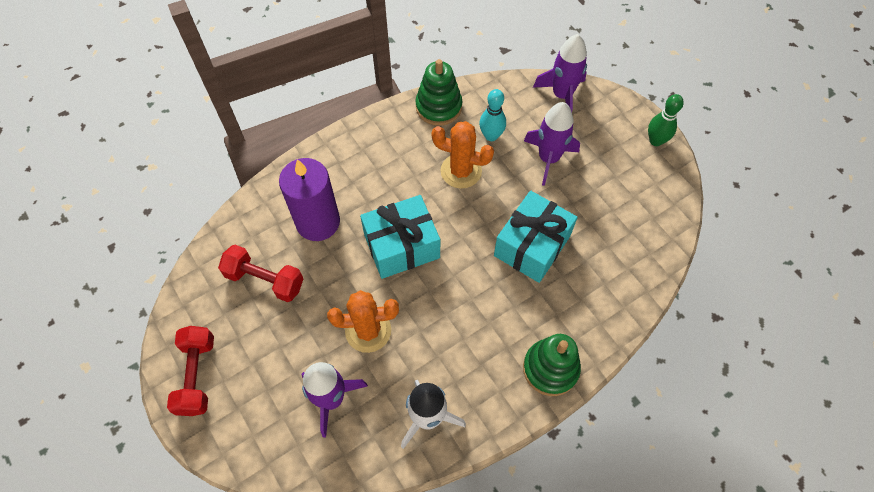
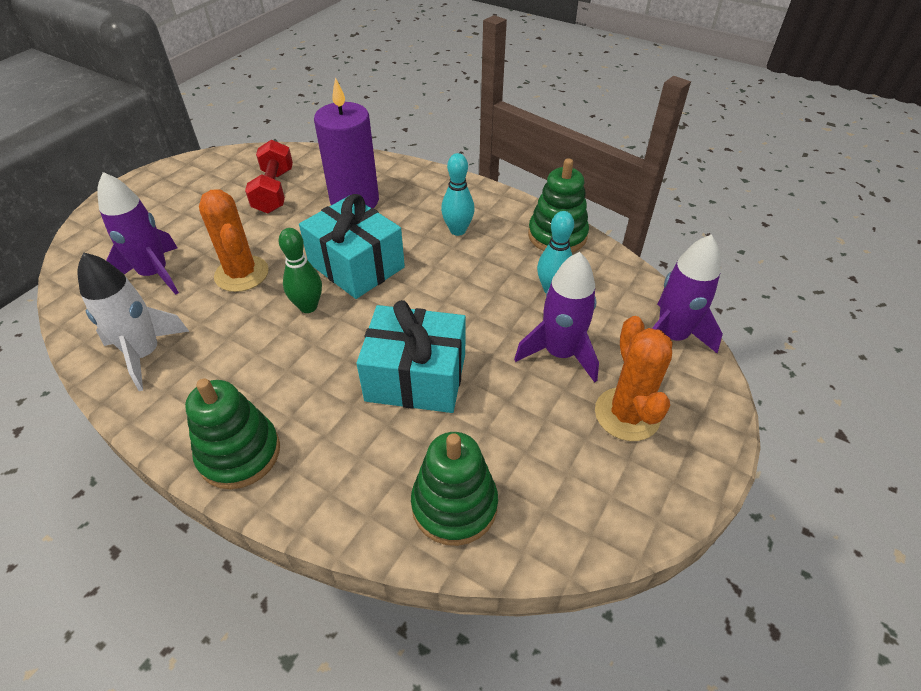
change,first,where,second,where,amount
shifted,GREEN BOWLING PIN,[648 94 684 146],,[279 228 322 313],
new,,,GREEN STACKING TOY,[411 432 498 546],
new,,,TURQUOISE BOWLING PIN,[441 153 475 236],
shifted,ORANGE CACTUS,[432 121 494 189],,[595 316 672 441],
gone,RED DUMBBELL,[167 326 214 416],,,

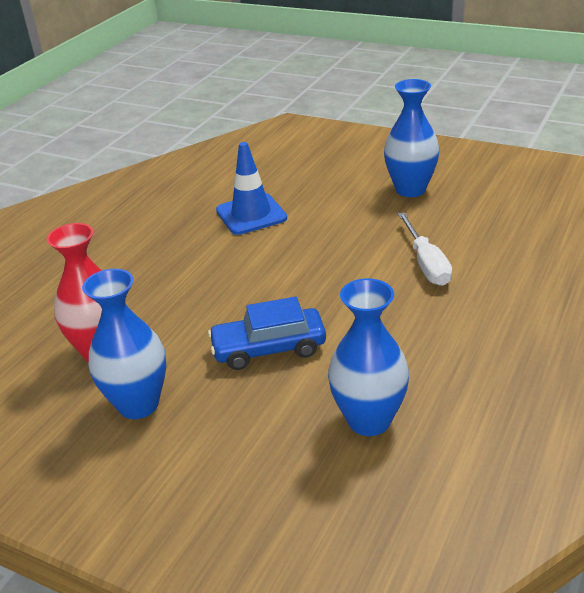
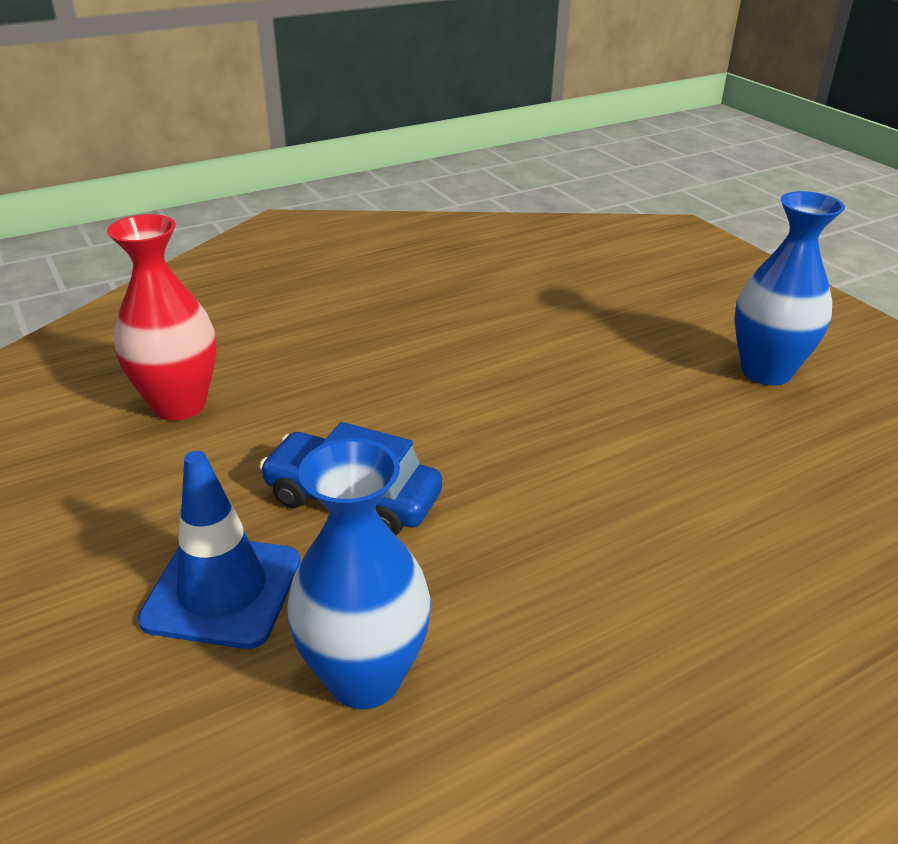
change,first,where,second,where,amount
shifted,BLUE TRAFFIC CONE,[216 142 287 235],,[138 451 300 649],
gone,BLUE VASE,[82 269 166 419],,,
gone,WHITE SCREWDRIVER,[398 212 452 286],,,

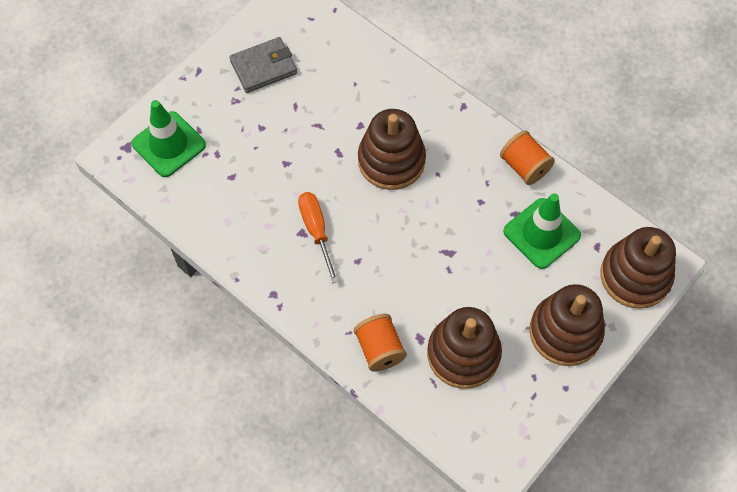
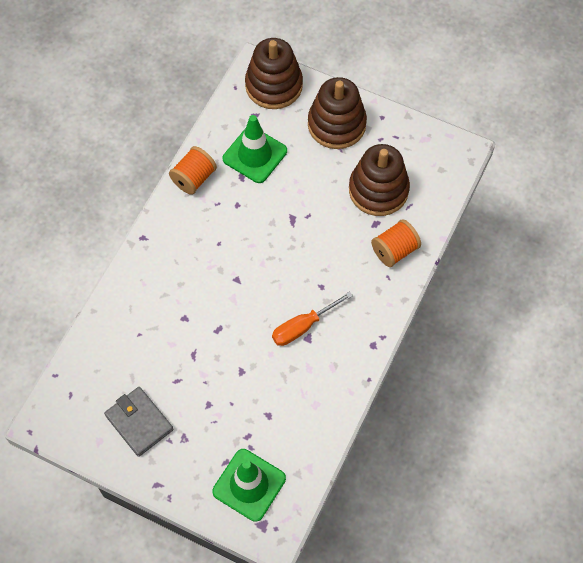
change,first,where,second,where,amount
gone,BROWN STACKING TOY,[358 109 426 190],,,

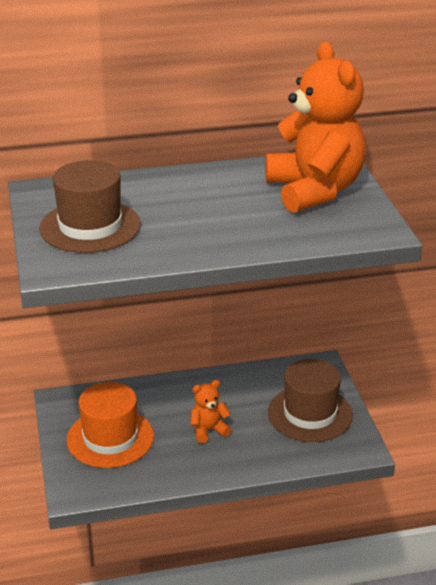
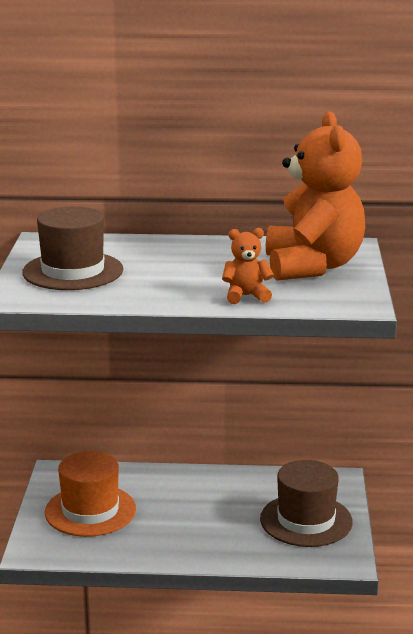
change,first,where,second,where,amount
shifted,ORANGE TEDDY BEAR,[191 380 231 443],,[222 228 274 304],

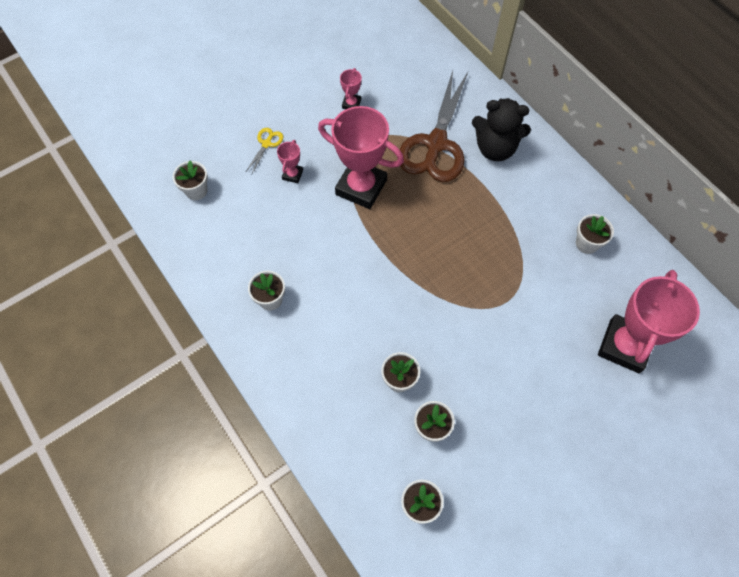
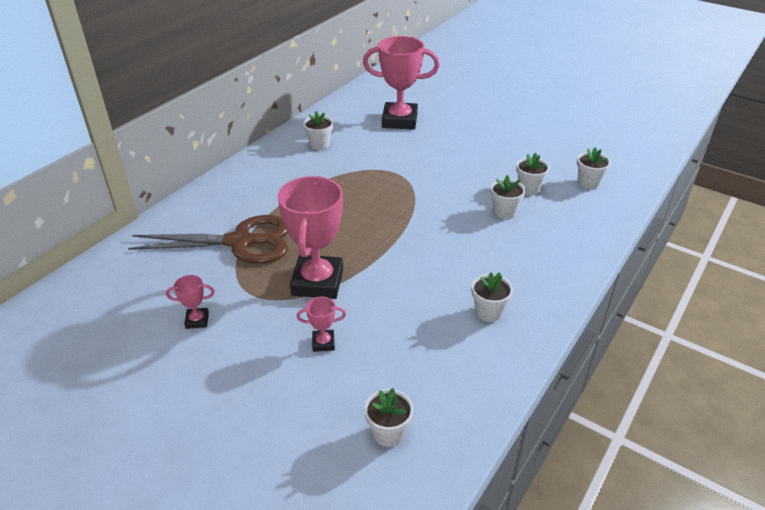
change,first,where,second,where,amount
gone,YELLOW SCISSORS,[246 128 283 173],,,
gone,BLACK TEDDY BEAR,[472 98 531 161],,,

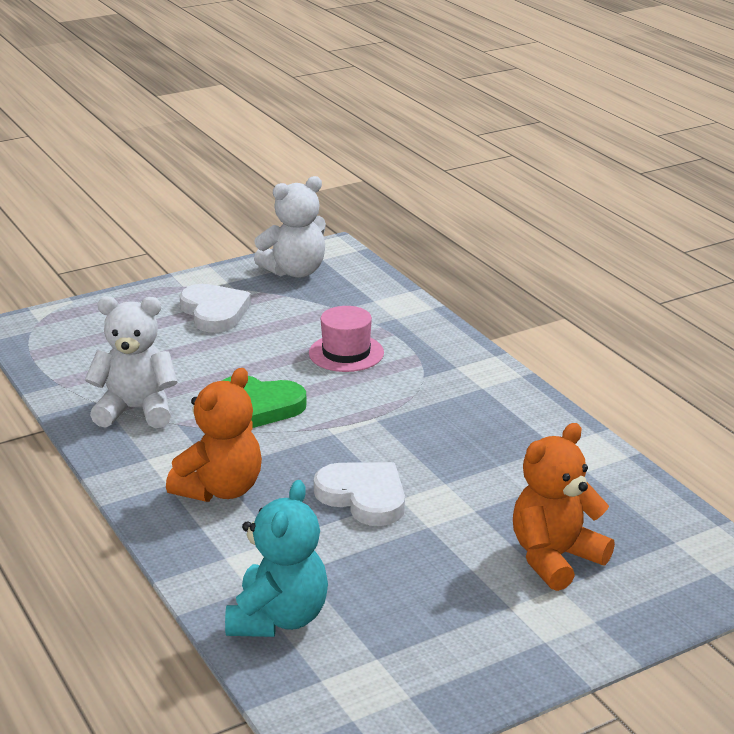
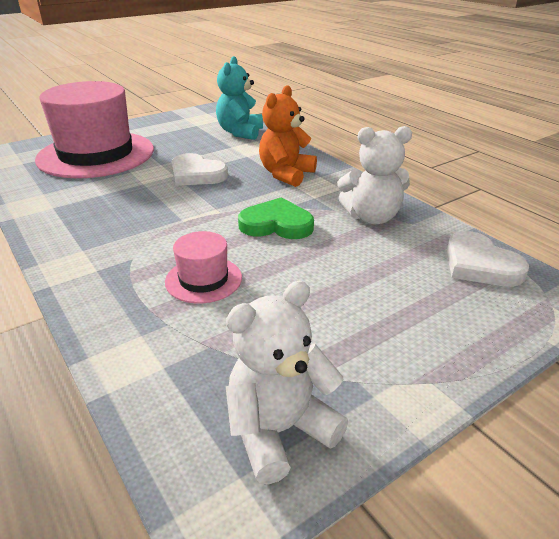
change,first,where,second,where,amount
swapped,ORANGE TEDDY BEAR,[513 423 615 591],PINK HAT,[35 81 154 178],
shifted,WHITE HEART,[179 284 251 333],,[446 231 529 287],

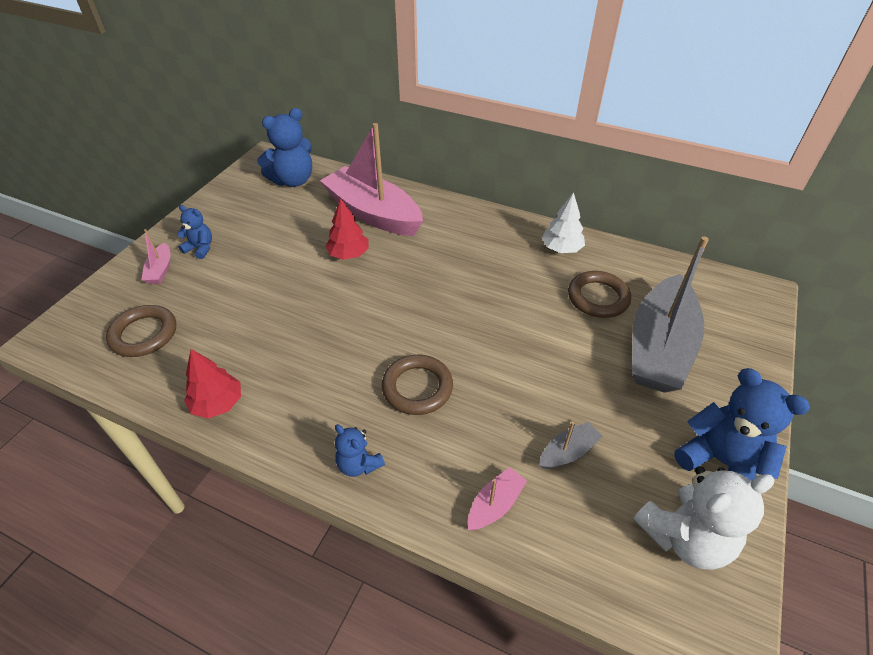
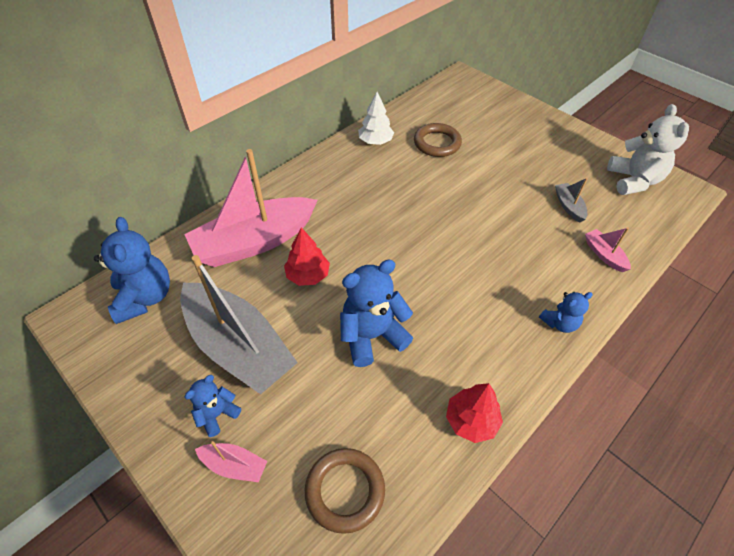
change,first,where,second,where,amount
shifted,GREY BOAT,[632 236 709 393],,[180 255 298 394],
shifted,BLUE TEDDY BEAR,[674 368 810 481],,[340 260 413 367],
gone,BROWN RING,[382 355 453 415],,,

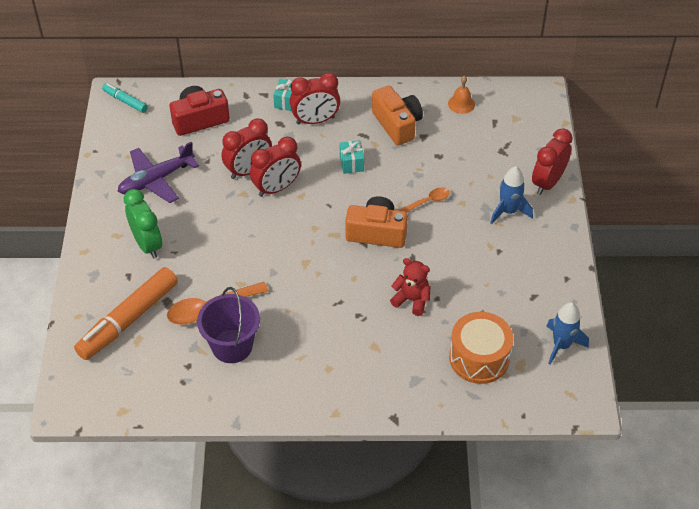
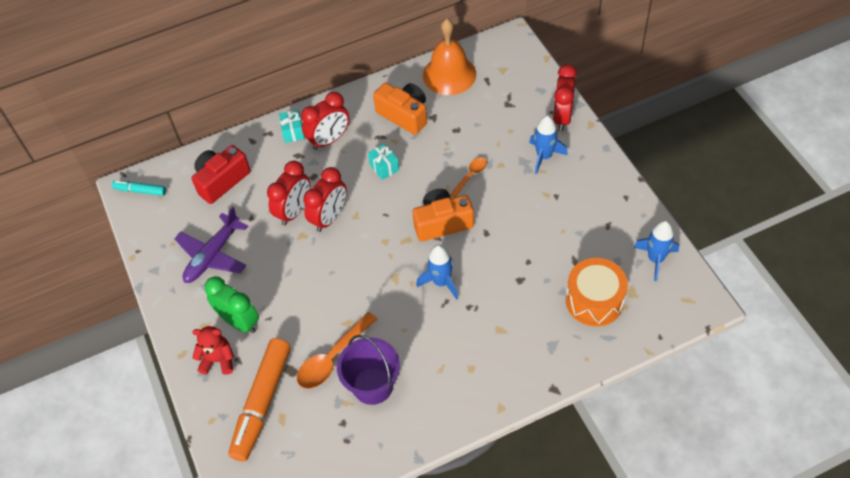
change,first,where,second,where,amount
shifted,RED TEDDY BEAR,[390 258 430 316],,[192 326 234 375],
new,,,BLUE ROCKET,[416 245 458 300],
scaled,ORANGE BELL,[448 76 475 114],,[423 19 476 95],x2.07

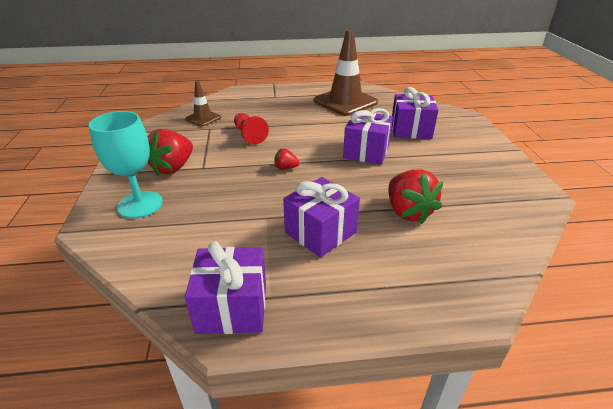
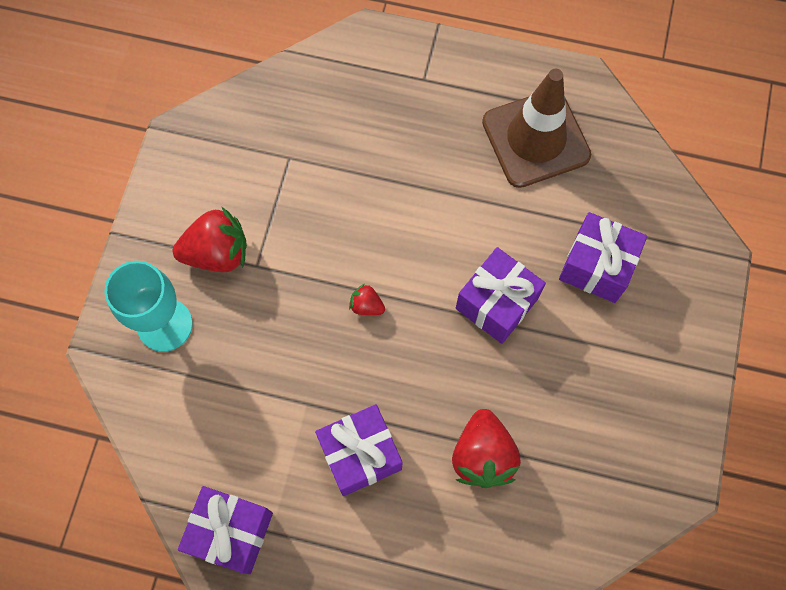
change,first,where,second,where,amount
rotated,RED STRAWBERRY,[147 129 193 175],,[173 206 247 272],150 degrees counterclockwise
gone,BROWN TRAFFIC CONE,[185 81 221 127],,,
gone,RED PAWN,[234 113 269 144],,,

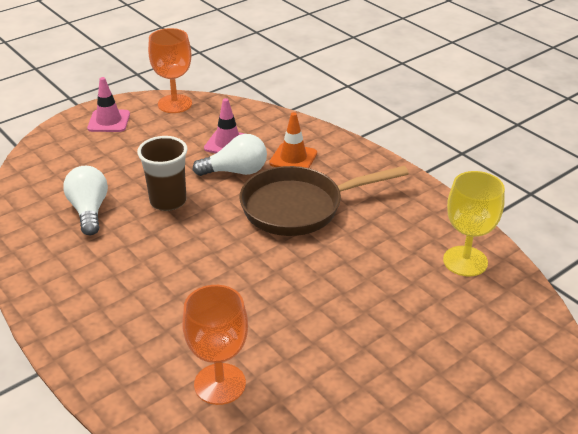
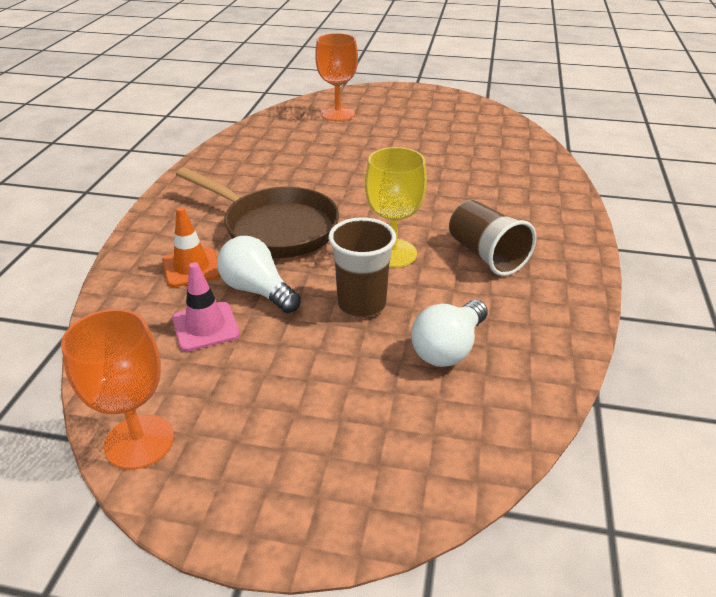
change,first,where,second,where,amount
shifted,ORANGE GOBLET,[182 285 248 405],,[315 33 358 121],
shifted,YELLOW GOBLET,[443 171 505 277],,[365 147 427 268],
new,,,BROWN CUP,[449 200 536 276],
gone,PINK TRAFFIC CONE,[87 77 130 132],,,

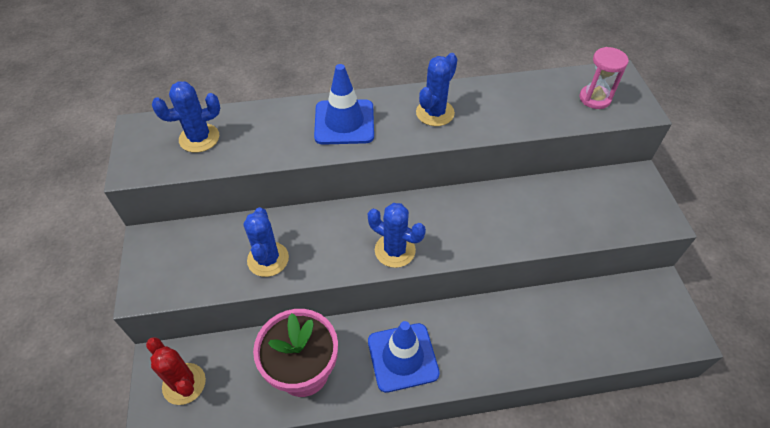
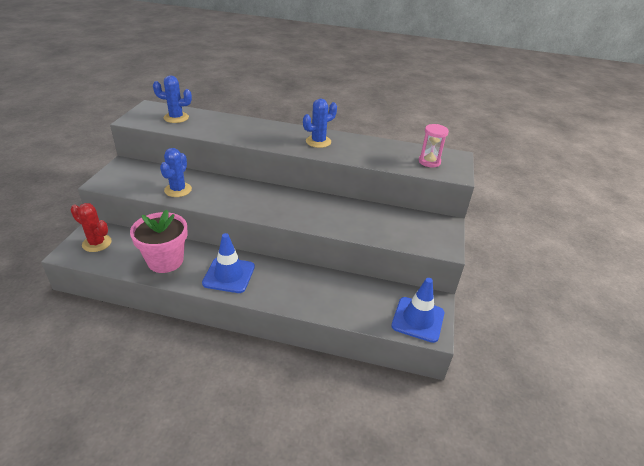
change,first,where,second,where,amount
rotated,RED CACTUS,[146 337 206 405],,[71 203 112 252],45 degrees counterclockwise
shifted,BLUE TRAFFIC CONE,[314 64 374 145],,[391 278 444 343],
gone,BLUE CACTUS,[368 203 426 268],,,

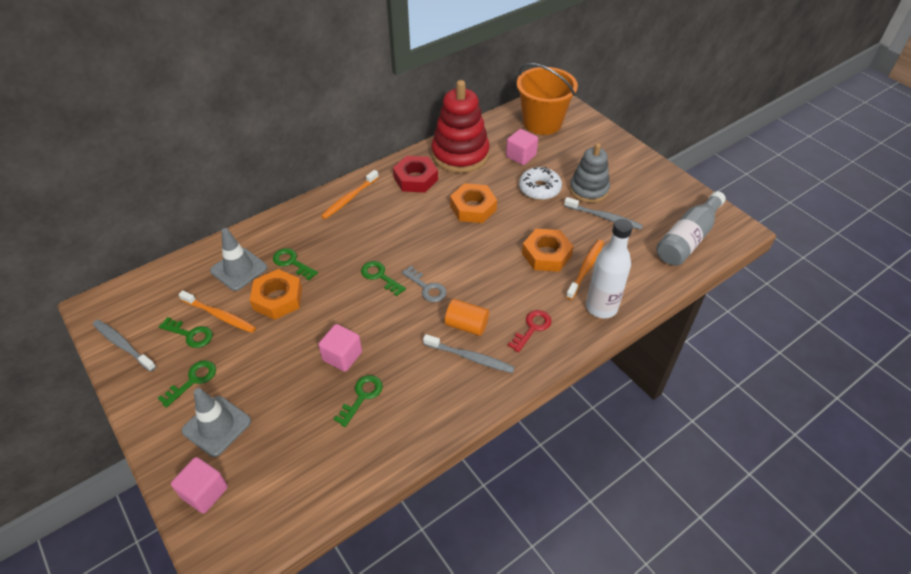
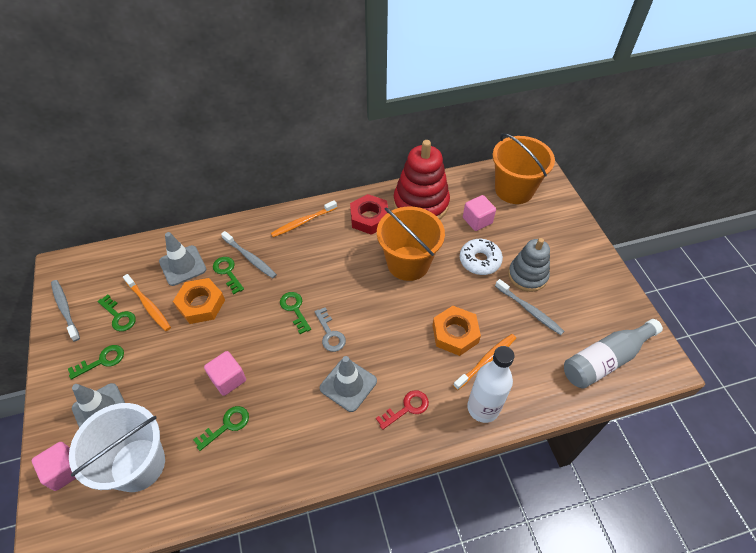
change,first,where,second,where,amount
new,,,WHITE BUCKET,[69 403 165 492],
shifted,GREY TOOTHBRUSH,[423 334 515 373],,[221 231 277 278],
swapped,ORANGE CYLINDER,[445 299 489 336],GREY TRAFFIC CONE,[320 356 377 412],
swapped,ORANGE NUT,[450 183 497 223],ORANGE BUCKET,[377 207 445 281],

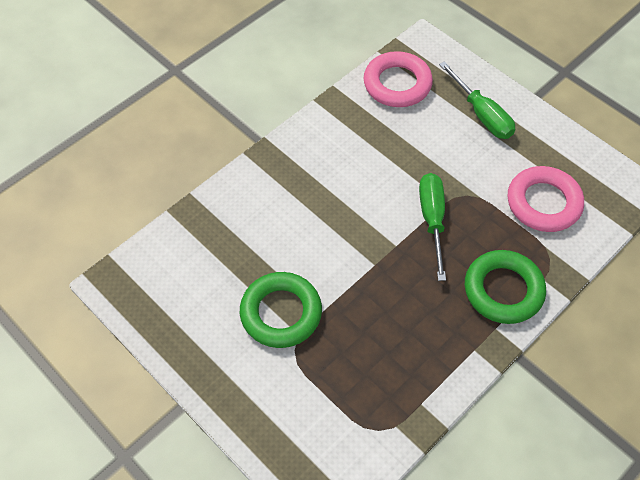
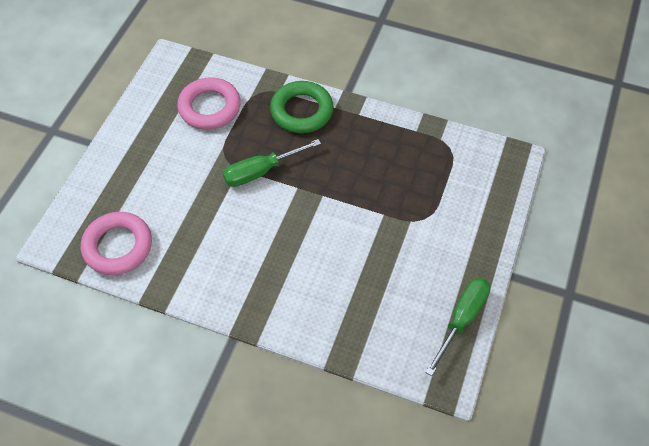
change,first,where,second,where,amount
shifted,GREEN SCREWDRIVER,[439 61 515 139],,[425 278 490 376],
gone,GREEN RING,[240 272 322 348],,,

